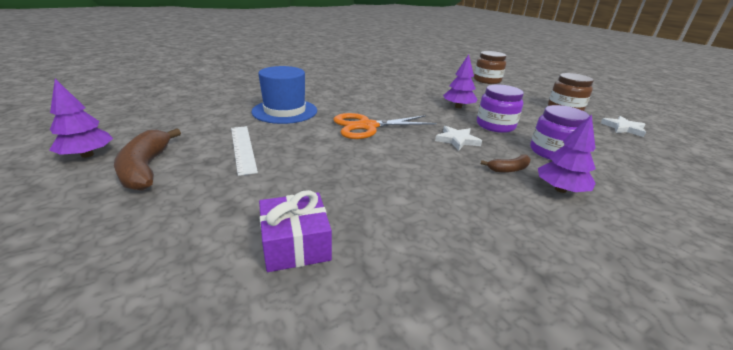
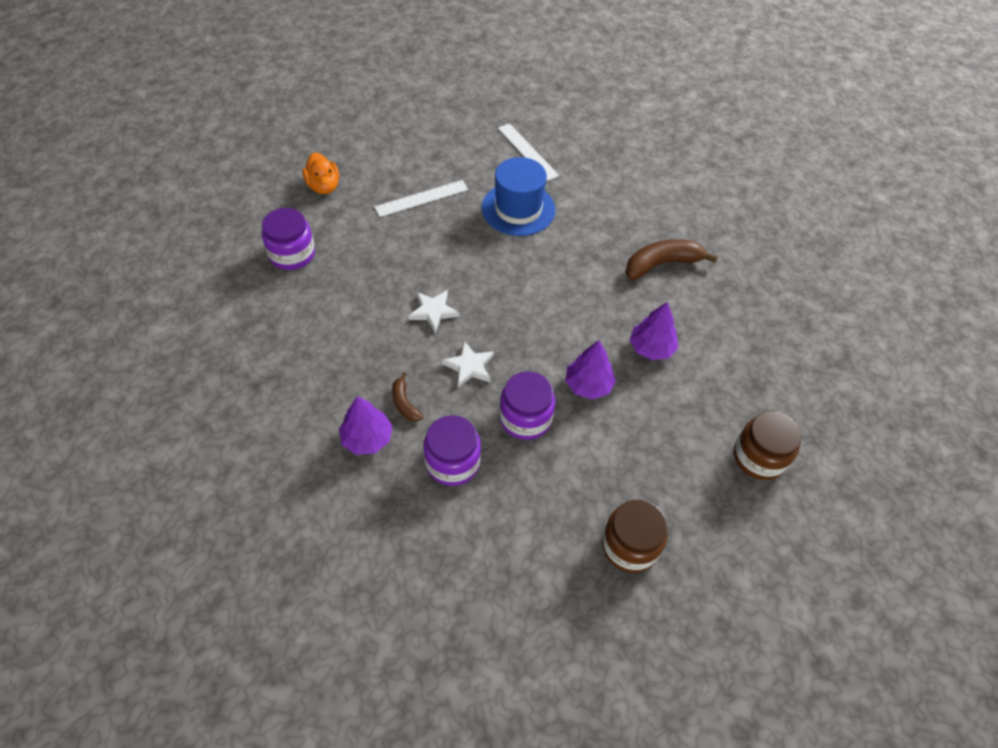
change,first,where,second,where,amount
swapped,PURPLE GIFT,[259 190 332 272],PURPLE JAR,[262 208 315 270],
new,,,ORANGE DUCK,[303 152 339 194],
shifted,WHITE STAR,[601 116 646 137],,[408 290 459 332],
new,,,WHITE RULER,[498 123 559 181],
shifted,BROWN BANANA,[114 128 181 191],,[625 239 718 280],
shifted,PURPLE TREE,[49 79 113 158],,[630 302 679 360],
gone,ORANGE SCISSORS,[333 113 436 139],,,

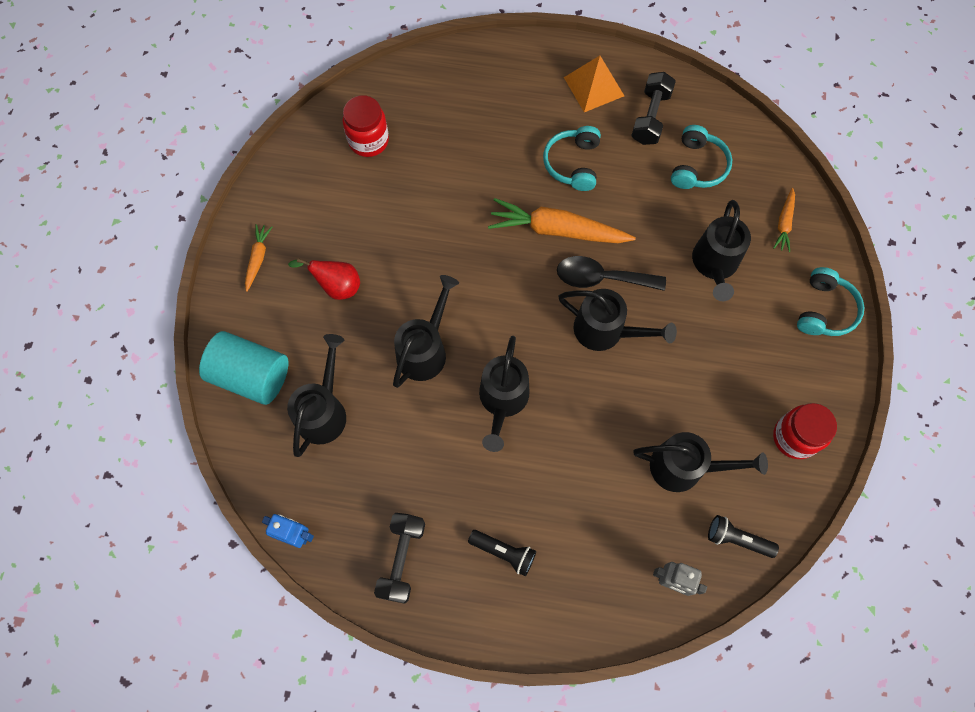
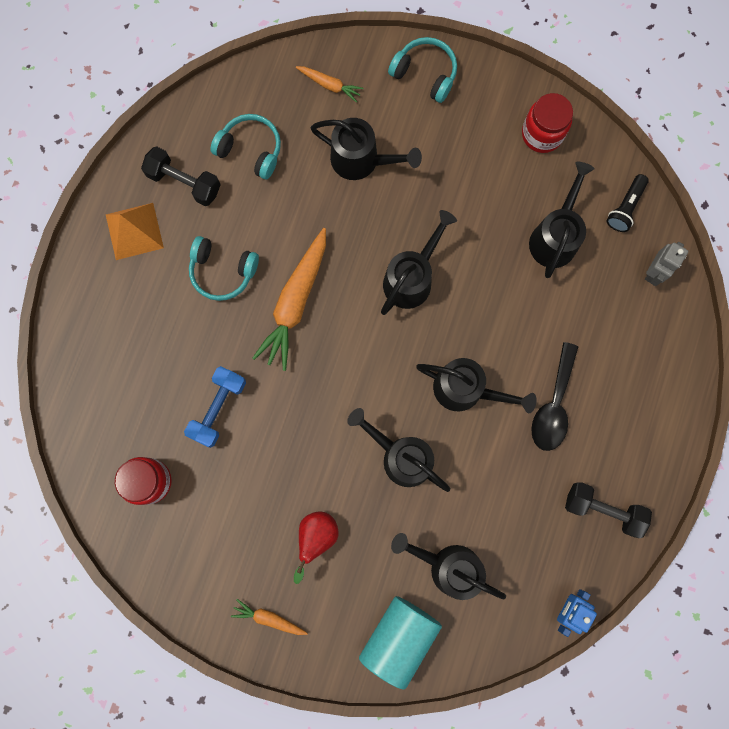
change,first,where,second,where,amount
new,,,BLUE DUMBBELL,[184 366 246 448],
shifted,BLACK SPOON,[557 256 666 291],,[531 342 578 451],
gone,BLACK FLASHLIGHT,[468 530 536 576],,,

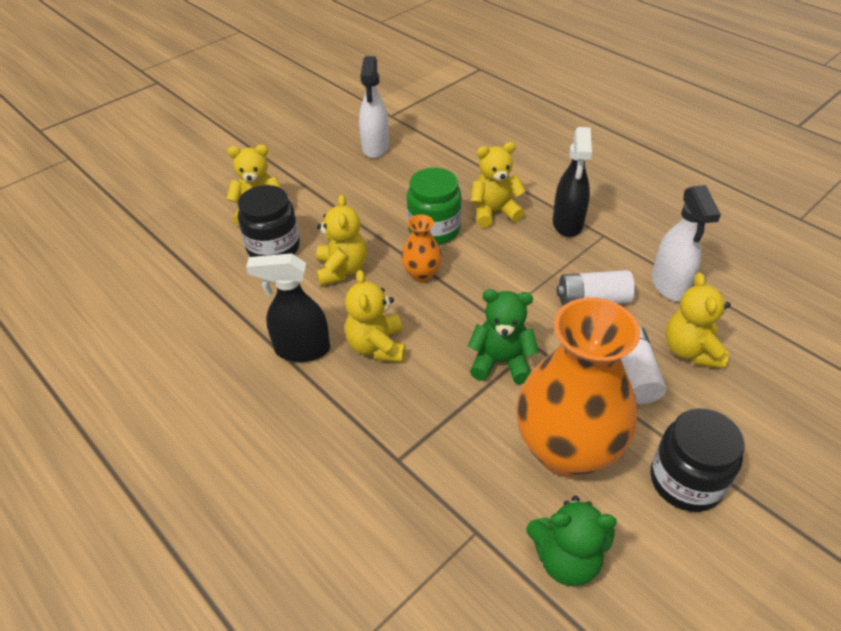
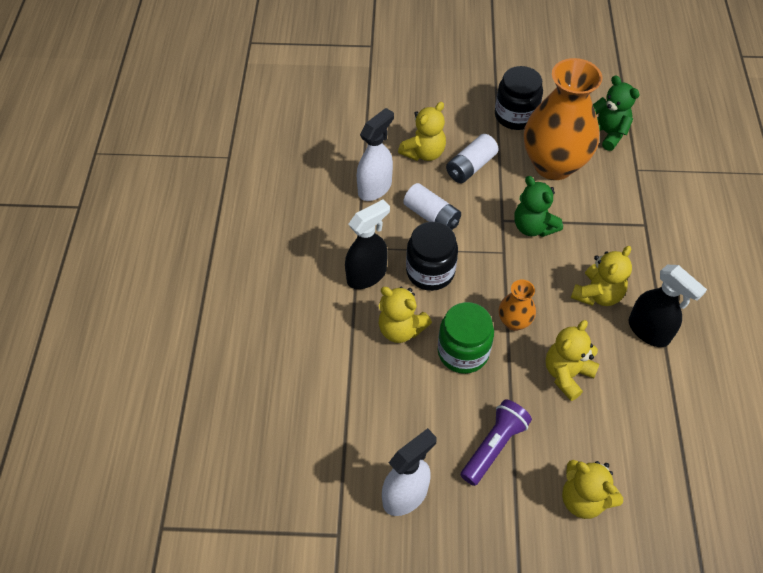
change,first,where,second,where,amount
shifted,BLACK JAR,[238 185 300 257],,[406 222 458 291],
new,,,PURPLE FLASHLIGHT,[461 399 532 486],

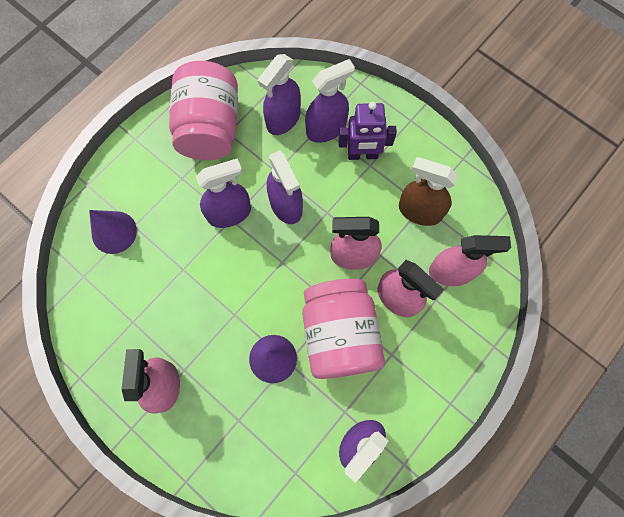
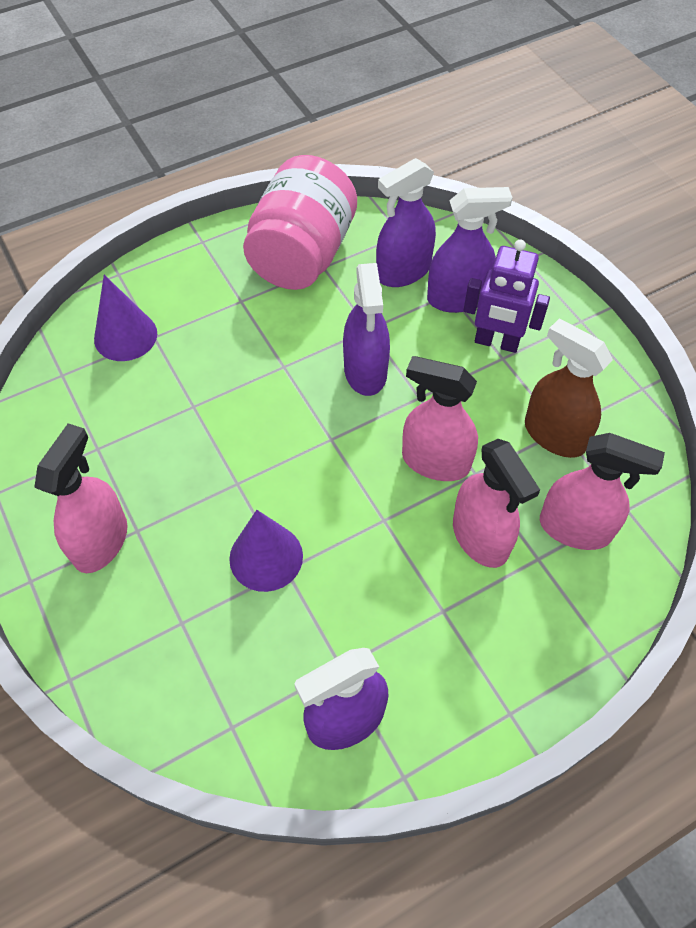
change,first,where,second,where,amount
gone,PURPLE SPRAY BOTTLE,[196 158 251 228],,,
gone,PINK JAR,[302 279 385 379],,,

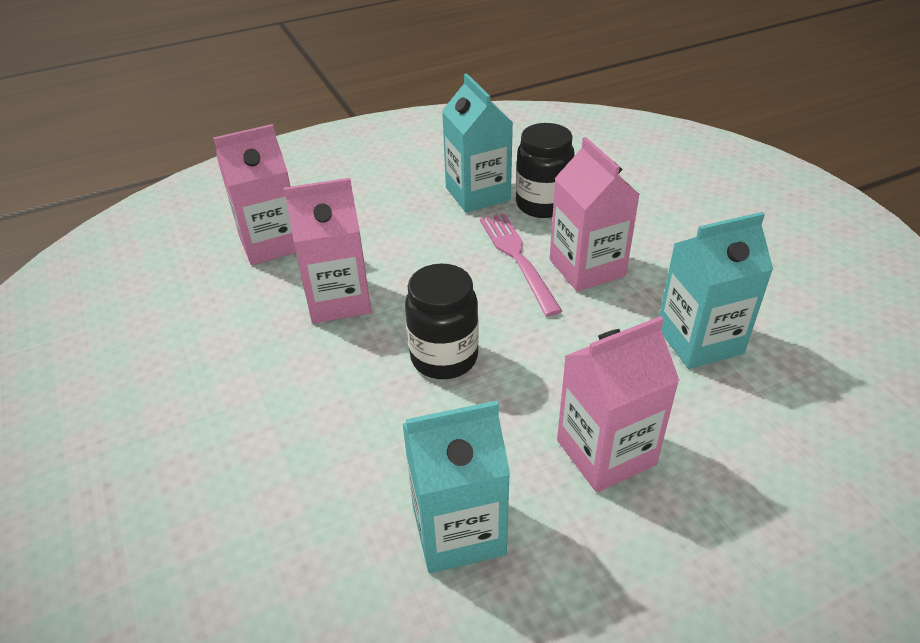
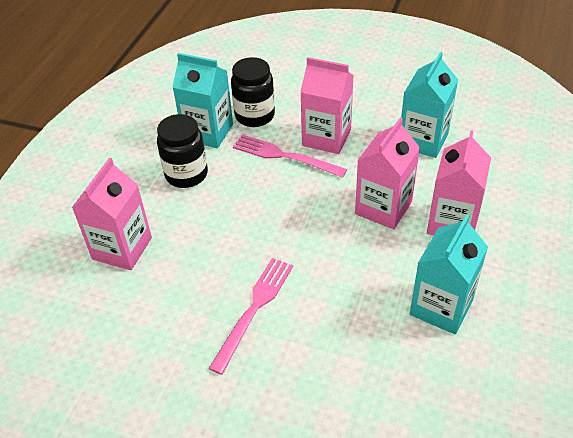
change,first,where,second,where,amount
shifted,BLACK JAR,[405 264 479 379],,[157 114 208 188],
new,,,PINK FORK,[208 258 293 375],
shifted,PINK CARTON,[284 178 371 323],,[355 117 420 229],

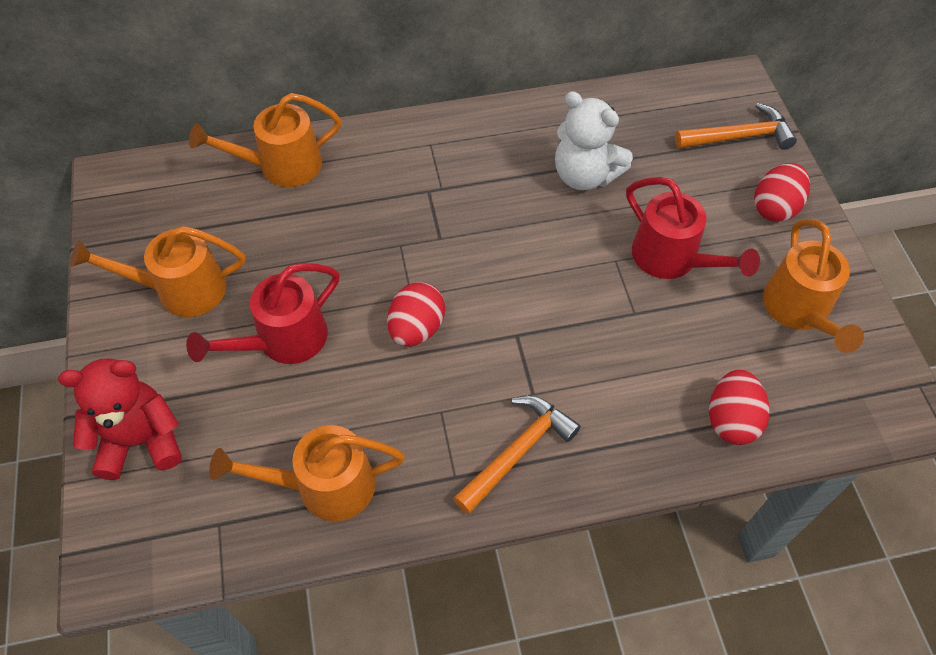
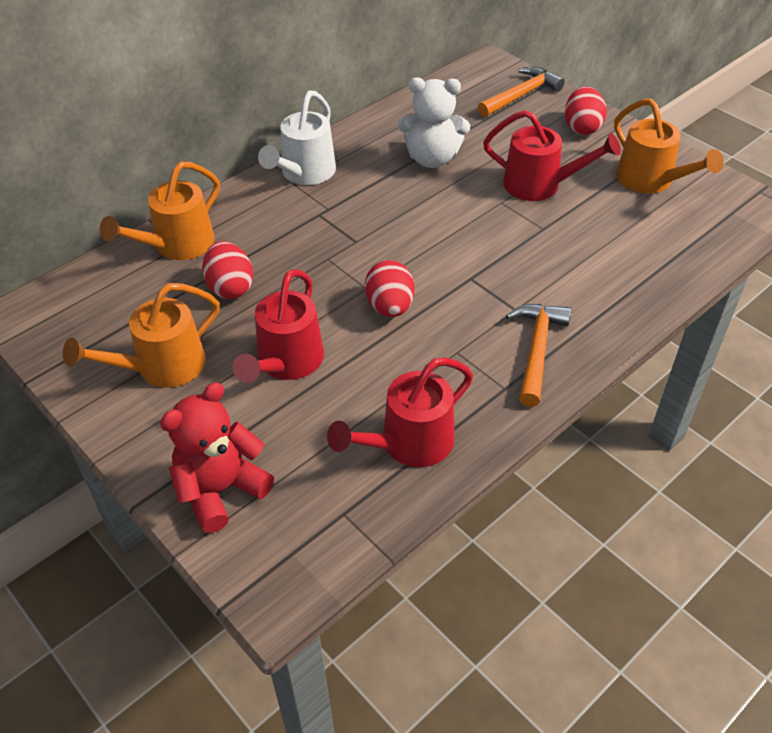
change,first,where,second,where,amount
shifted,RED EGG,[709 369 769 445],,[202 241 253 299],
new,,,WHITE WATERING CAN,[258 91 336 185],
repainted,ORANGE WATERING CAN,[209 425 405 521],RED WATERING CAN,[327 358 473 467],

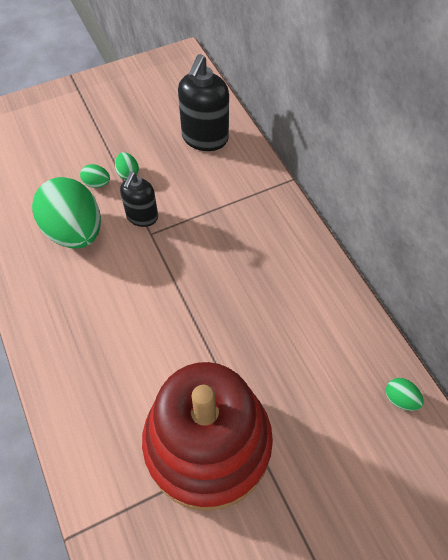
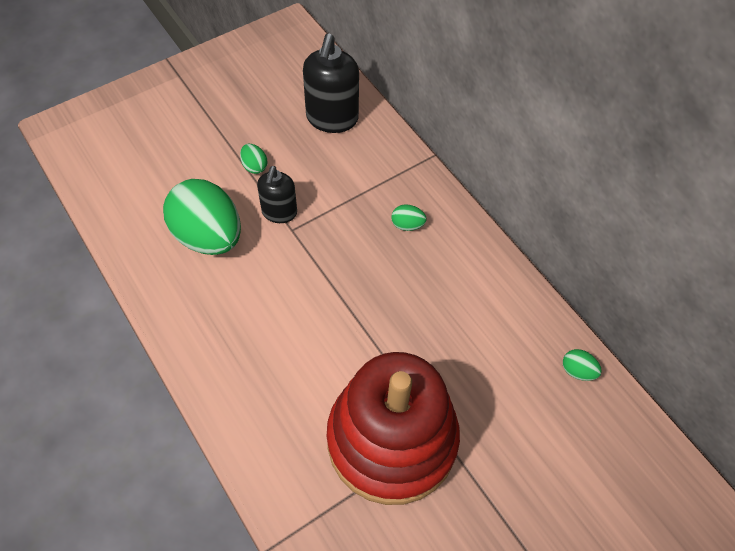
change,first,where,second,where,amount
shifted,GREEN EGG,[80 164 110 188],,[391 204 426 231],

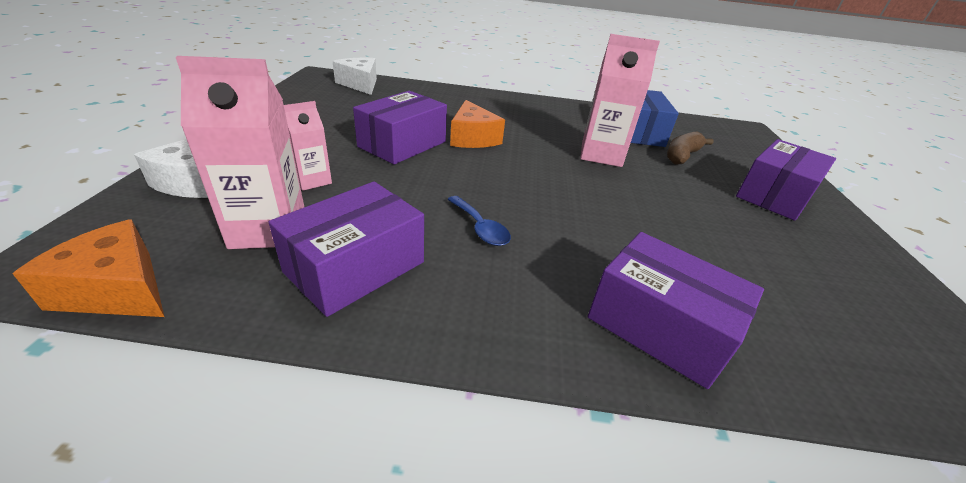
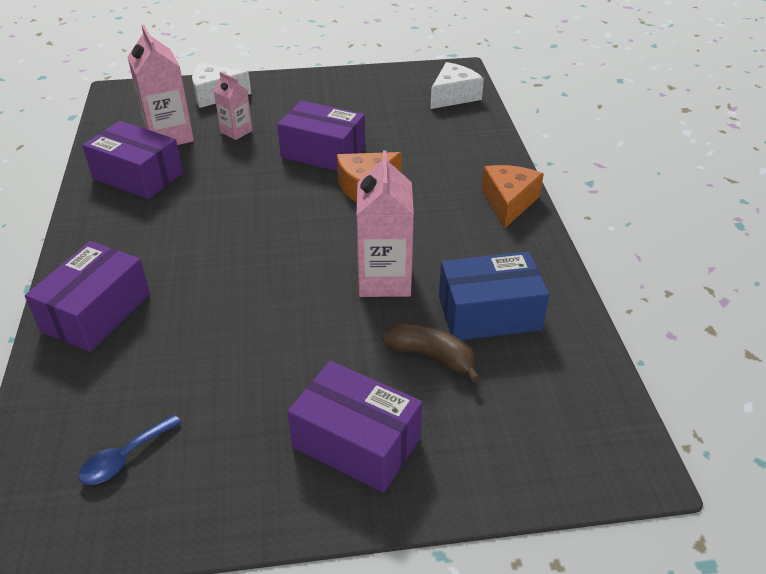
change,first,where,second,where,amount
shifted,BLUE SPOON,[447 196 511 246],,[79 414 182 485],
shifted,ORANGE CHEESE,[13 219 164 317],,[482 165 544 228],

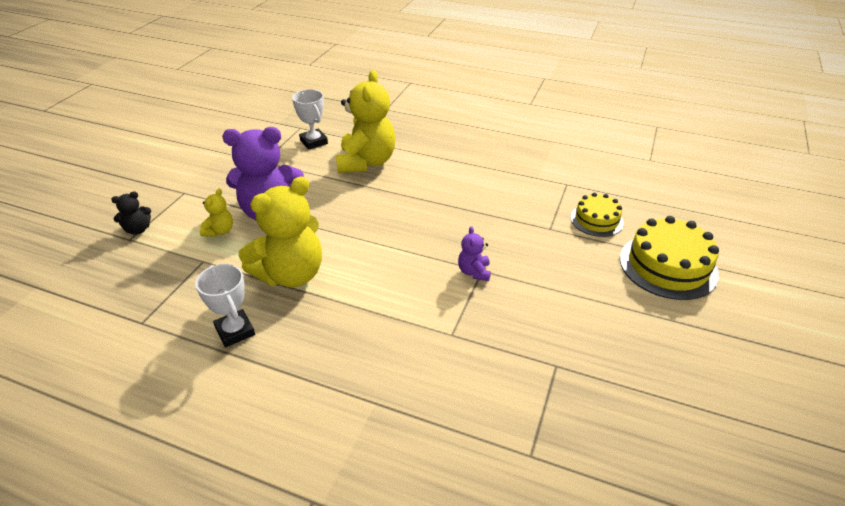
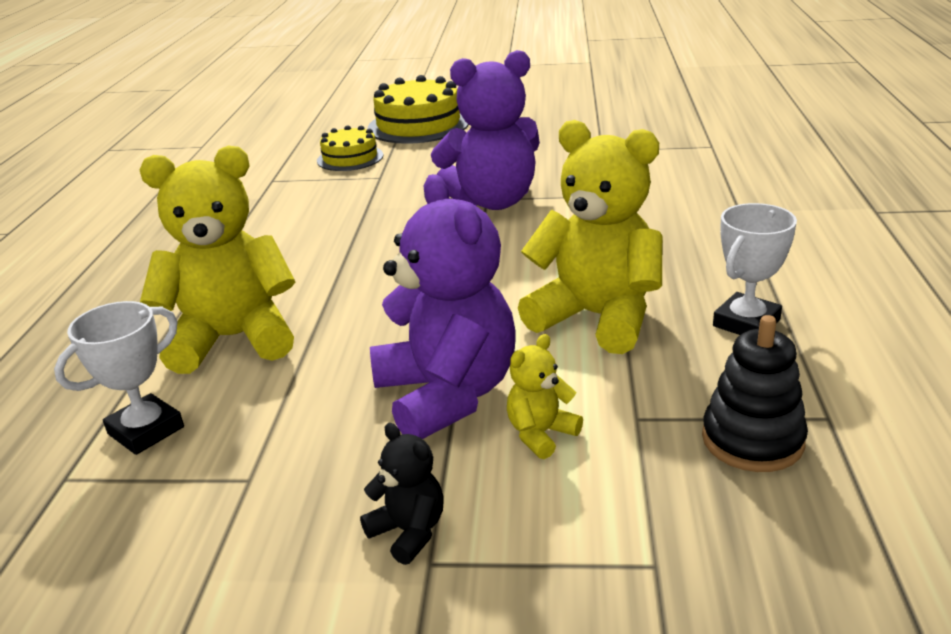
change,first,where,second,where,amount
shifted,BLACK TEDDY BEAR,[111 191 151 235],,[360 423 443 565],
scaled,PURPLE TEDDY BEAR,[458 226 491 281],,[431 50 540 210],x2.23
rotated,YELLOW TEDDY BEAR,[200 189 233 237],,[507 334 583 459],45 degrees counterclockwise
new,,,BLACK STACKING TOY,[702 315 808 472],

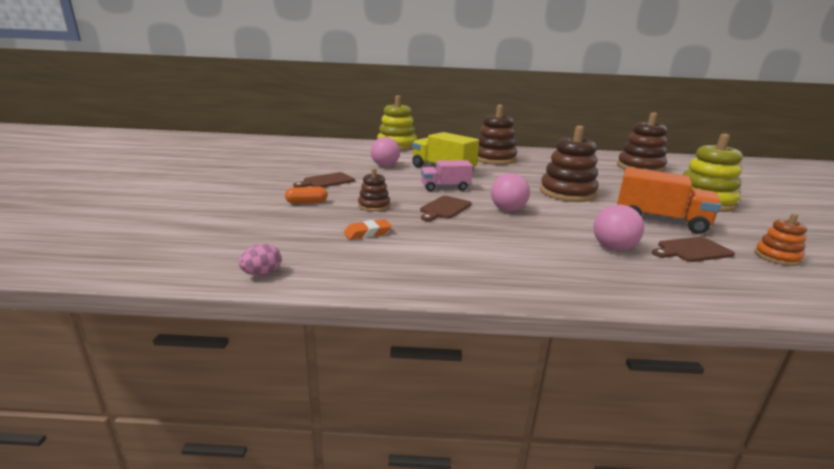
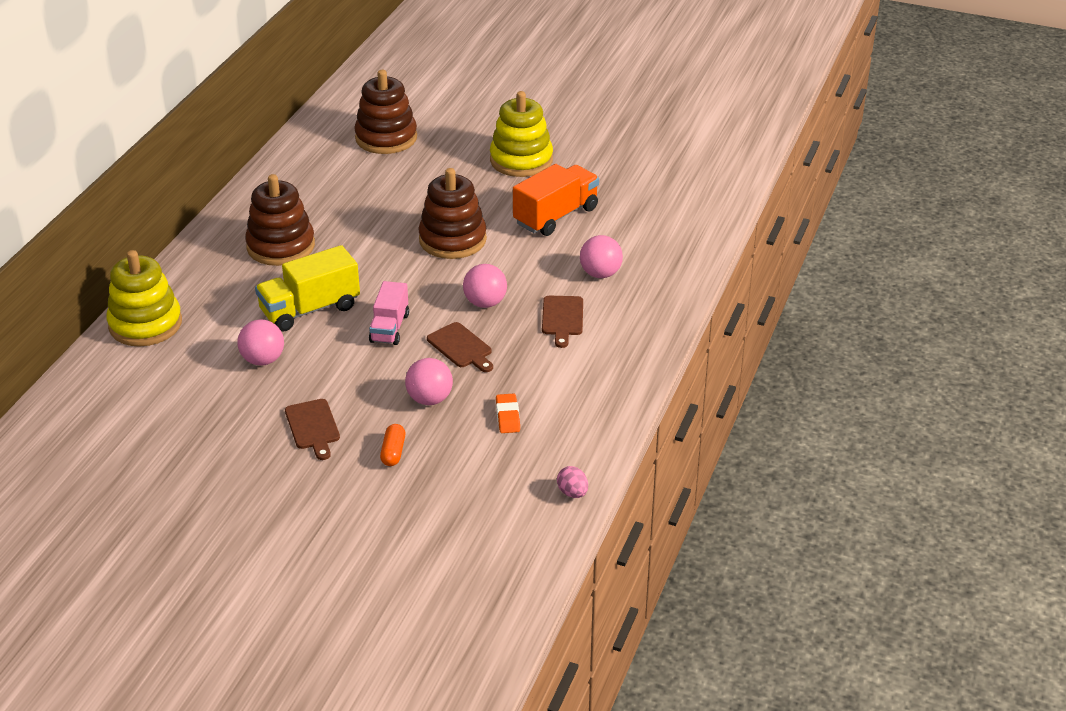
change,first,where,second,where,amount
swapped,BROWN STACKING TOY,[358 168 390 212],PINK BALL,[405 358 453 405],
shifted,BROWN CUTTING BOARD,[652 237 735 262],,[542 296 583 348],
gone,ORANGE STACKING TOY,[754 213 807 266],,,

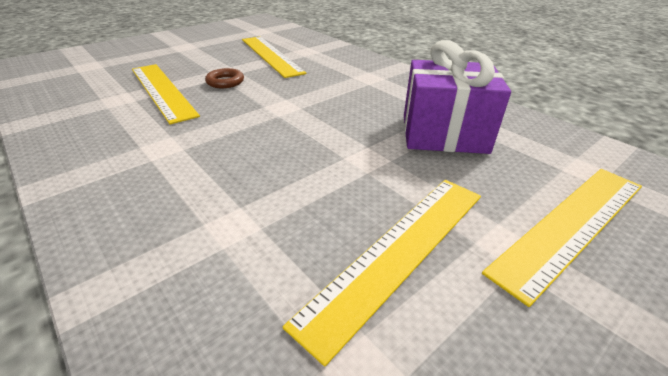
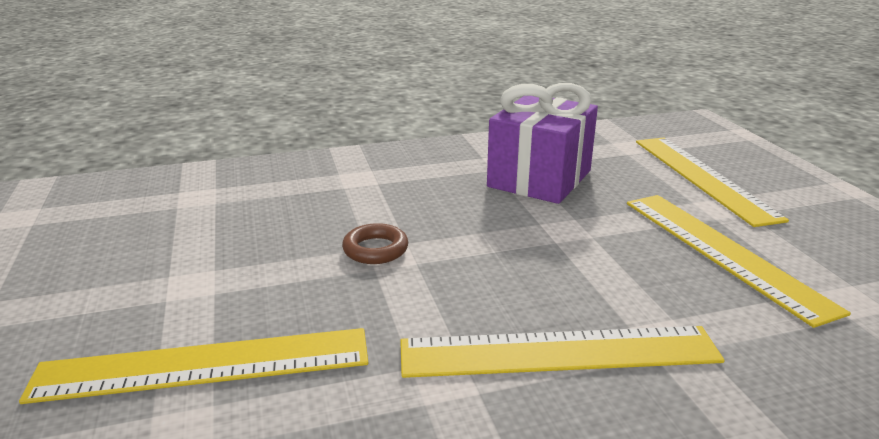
change,first,where,second,where,amount
shifted,BROWN RING,[205 68 244 88],,[342 223 408 264],
shifted,YELLOW RULER,[242 37 306 78],,[400 326 725 378],

